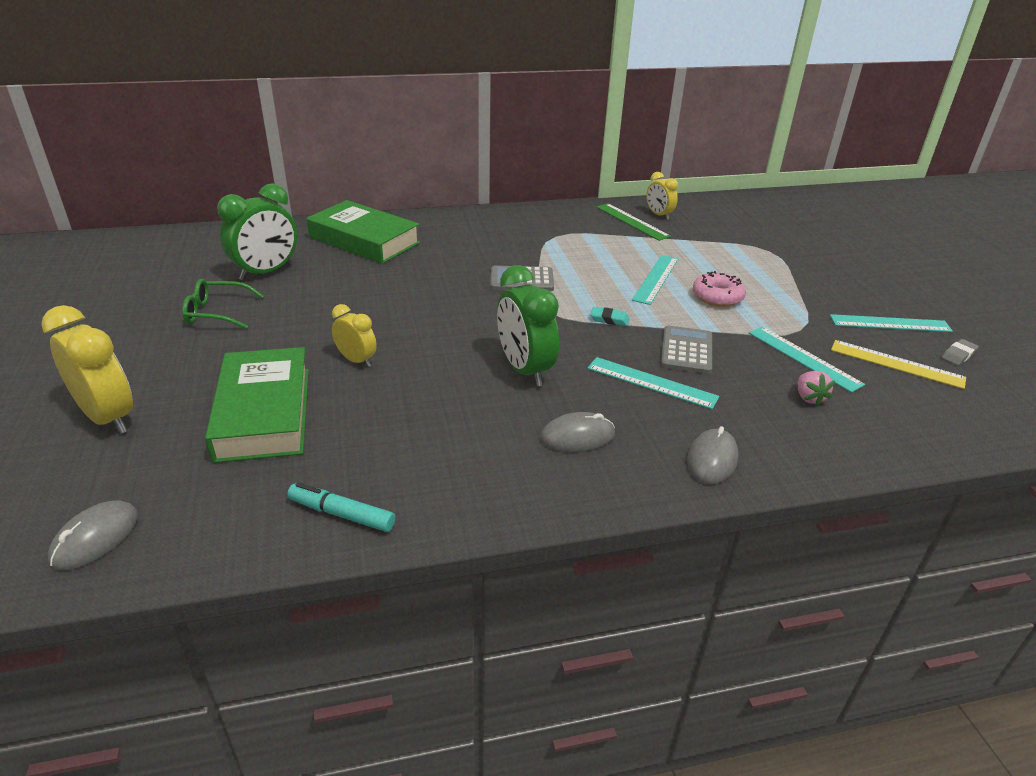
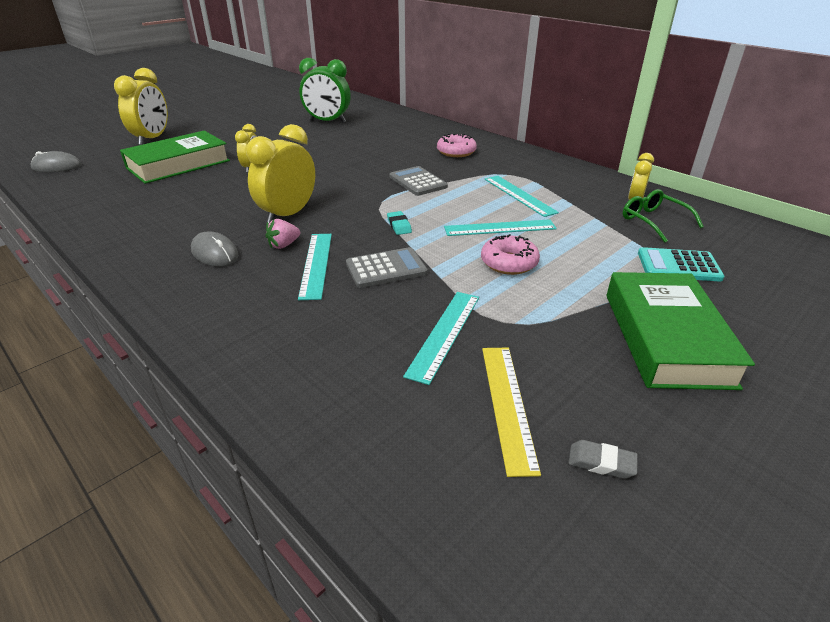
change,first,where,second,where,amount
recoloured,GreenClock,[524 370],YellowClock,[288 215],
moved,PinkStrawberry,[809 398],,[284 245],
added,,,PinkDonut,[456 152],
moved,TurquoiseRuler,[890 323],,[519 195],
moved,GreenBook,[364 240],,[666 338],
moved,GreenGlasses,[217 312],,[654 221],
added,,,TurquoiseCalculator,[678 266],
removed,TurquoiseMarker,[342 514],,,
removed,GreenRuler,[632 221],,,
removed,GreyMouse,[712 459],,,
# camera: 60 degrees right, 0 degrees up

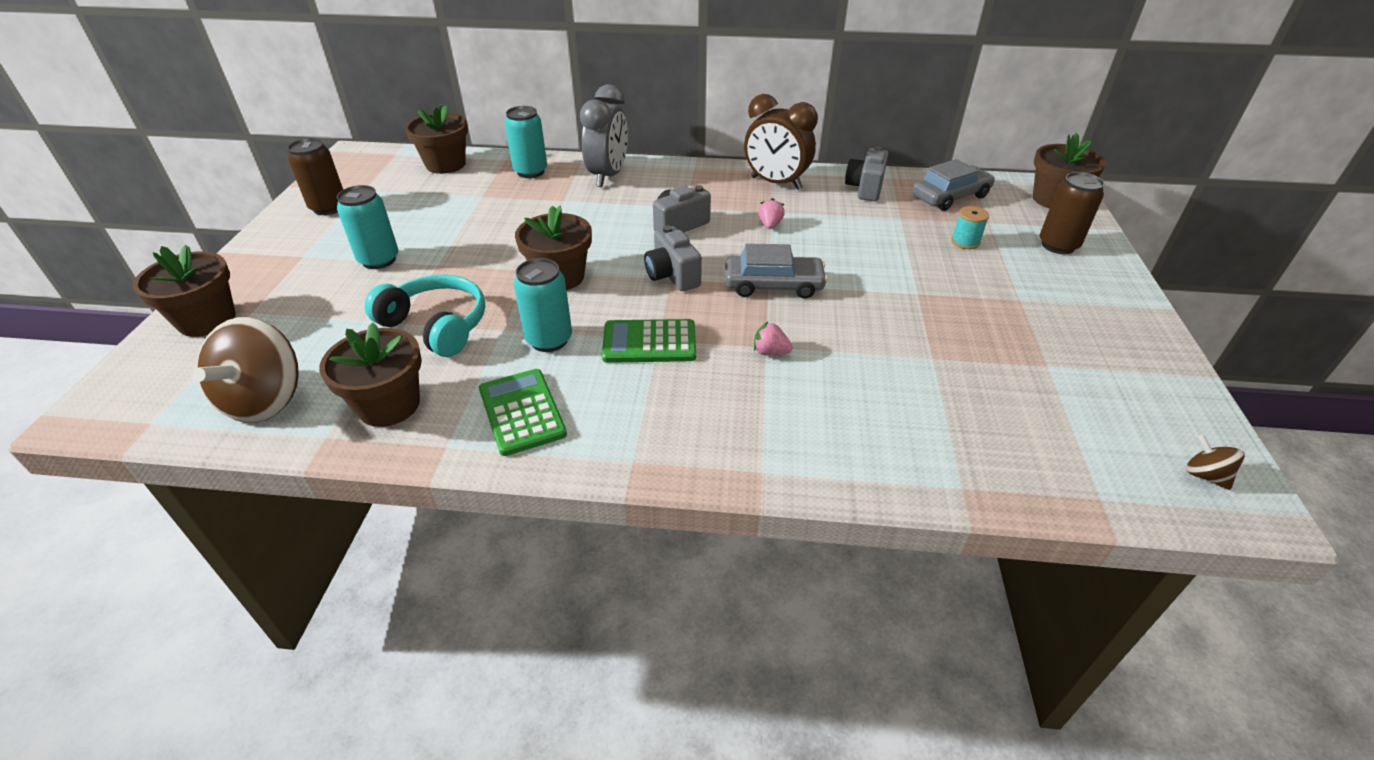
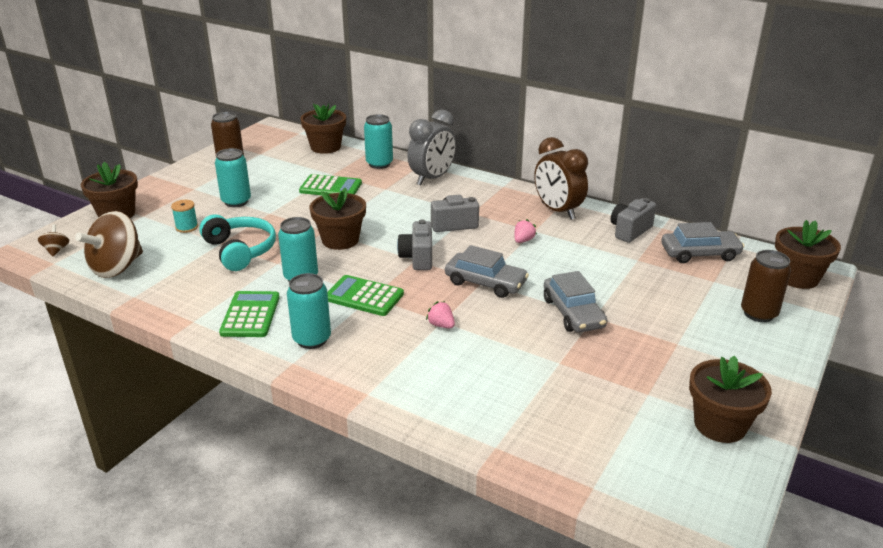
change,first,where,second,where,amount
moved,BrownSpinningTop,[1204 475],,[56 250],
moved,TurquoiseSpool,[965 242],,[187 227],
added,,,TurquoiseCan,[312 339],
added,,,GreenCalculator,[330 187],
added,,,GreyCar,[573 313],
moved,BrownFlowerPot,[389 405],,[720 425],
# camera: 25 degrees right, 10 degrees down

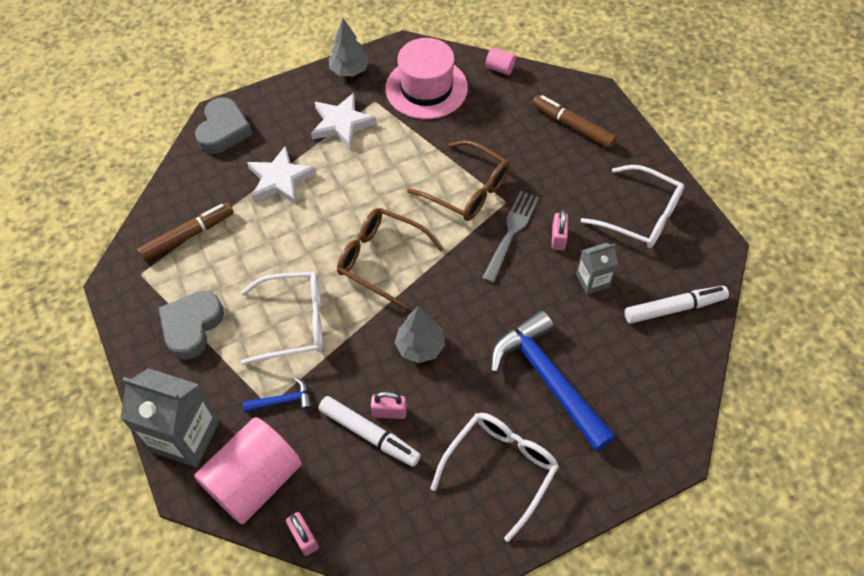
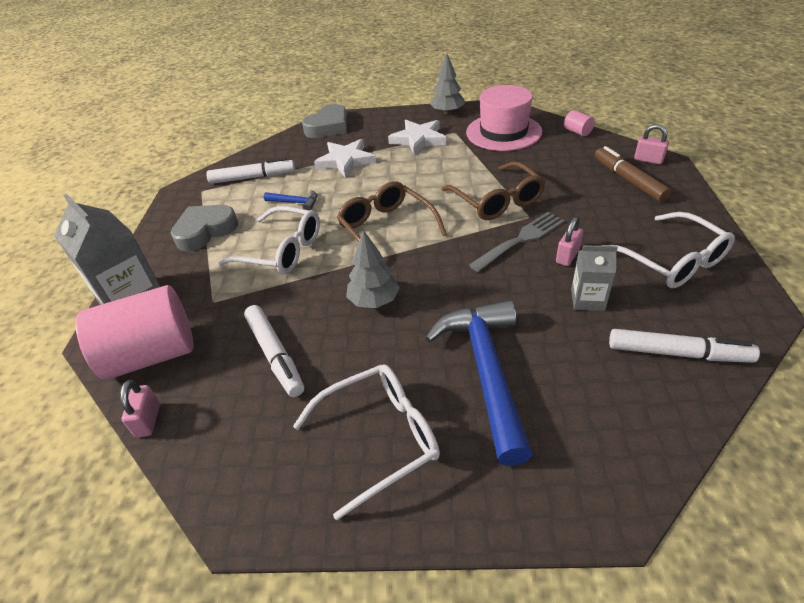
change,first,where,second,where,amount
recoloured,BrownMarker,[188 236],WhiteMarker,[252 177],
moved,BlueHammer,[283 401],,[295 203],
moved,PinkPadlock,[389 412],,[648 160],
# camera: 30 degrees right, 15 degrees down

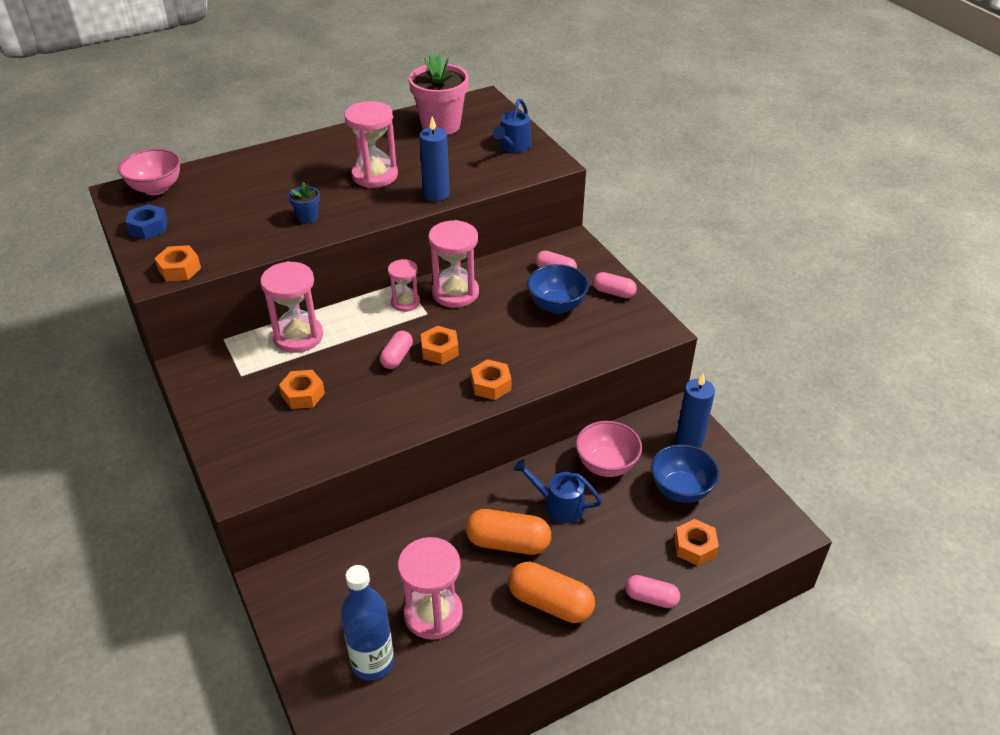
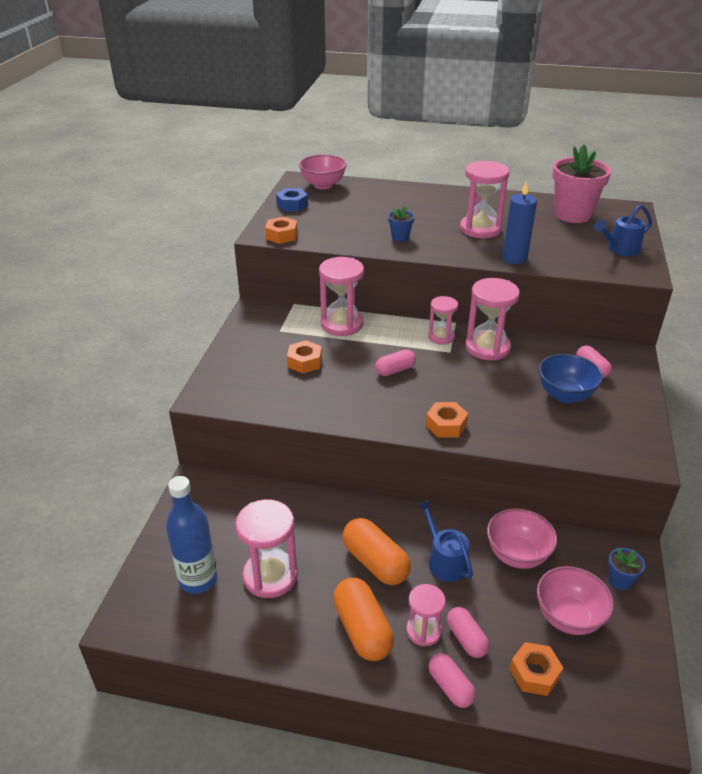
change,first,where,second,where,amount
added,,,PinkHourglass,[423 631],
moved,PinkCapsule,[613 292],,[466 639],
recoloured,BlueBowl,[681 490],PinkBowl,[568 617],
replaced,BlueCandle,[689 439],BlueFlowerPot,[620 581],
removed,OrangeNut,[440 350],,,
# camera: 40 degrees right, 5 degrees down

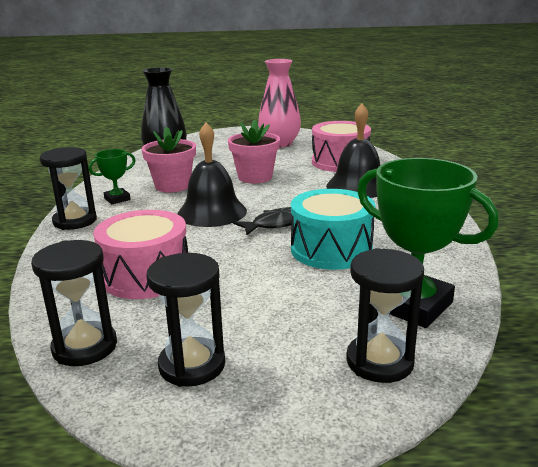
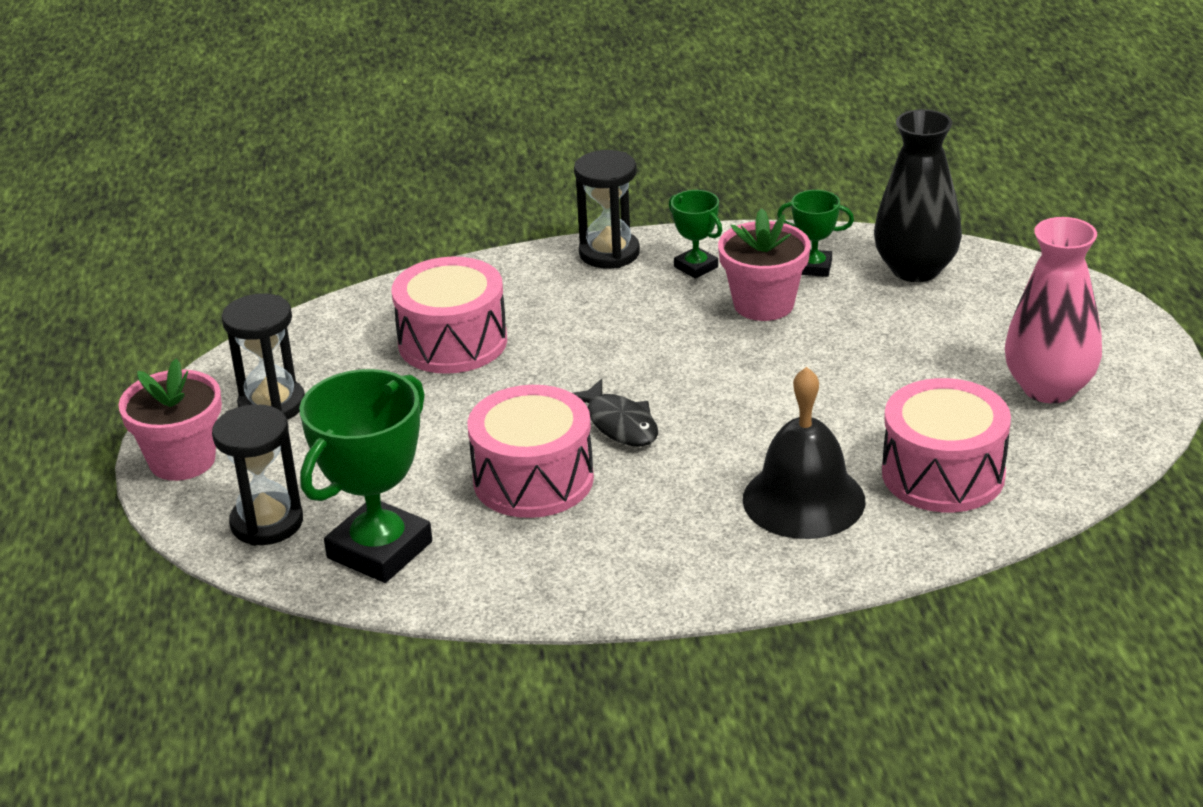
change,first,where,second,where,amount
moved,PinkFlowerPot,[255 177],,[182 460],
recoloured,TurquoiseDrum,[331 249],PinkDrum,[533 479],
added,,,GreenTrophy,[814 267],
removed,BlackHourglass,[85 347],,,
removed,BlackBell,[212 212],,,
# camera: 85 degrees right, 10 degrees up

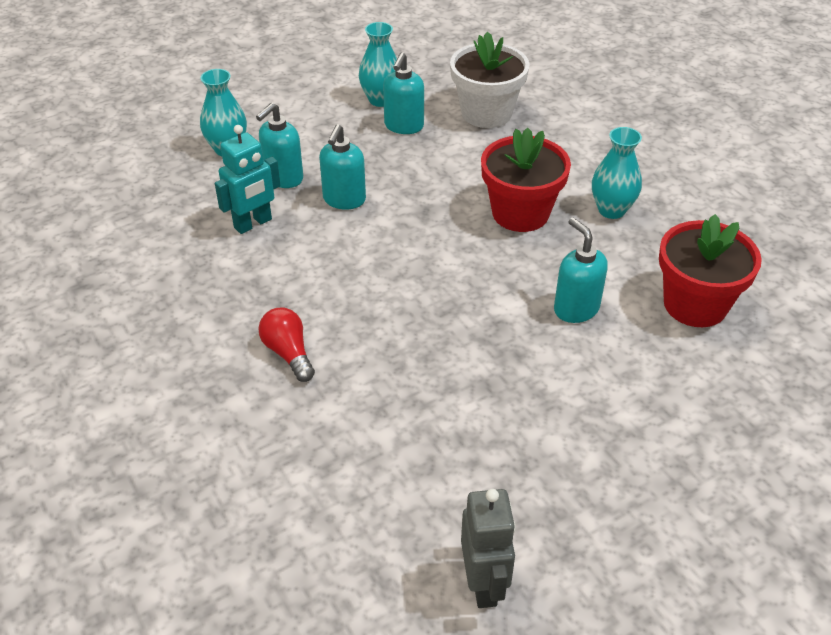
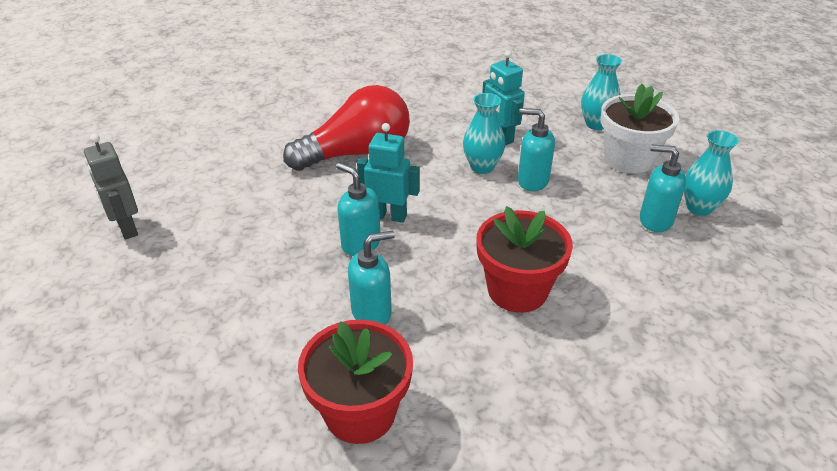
change,first,where,second,where,amount
turned,GreyRobot,[484 584],,[126 228],60 degrees clockwise
resized,RedLightBulb,[288 353],,[357 153],x2.12
moved,TurquoiseSoapDispenser,[283 178],,[360 244],
added,,,TurquoiseRobot,[389 216],
moved,TurquoiseVase,[611 210],,[482 167],
moved,WhiteFlowerPot,[486 113],,[628 159],
# camera: 95 degrees right, 5 degrees down

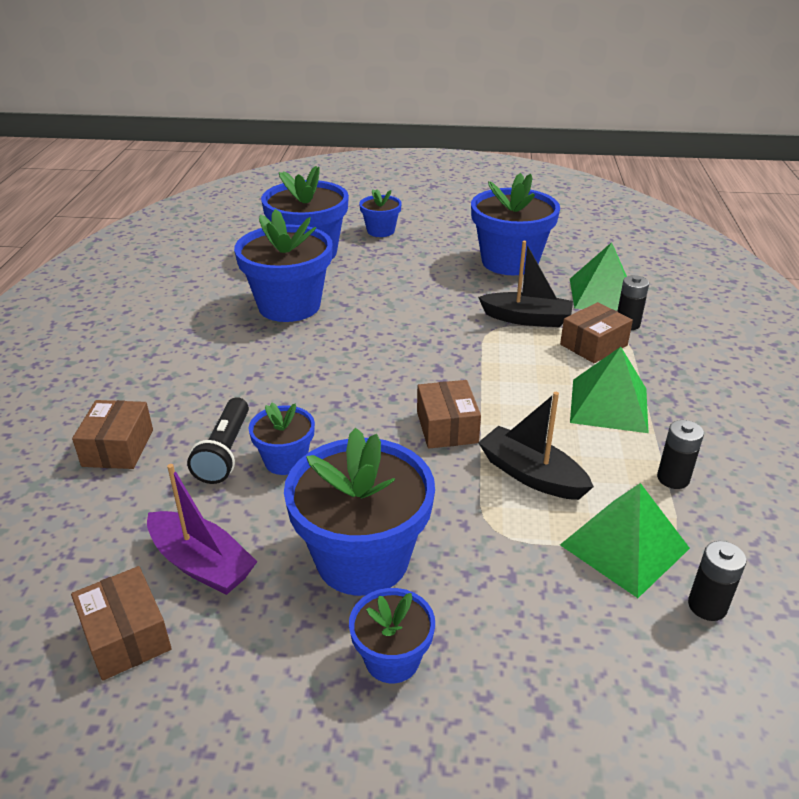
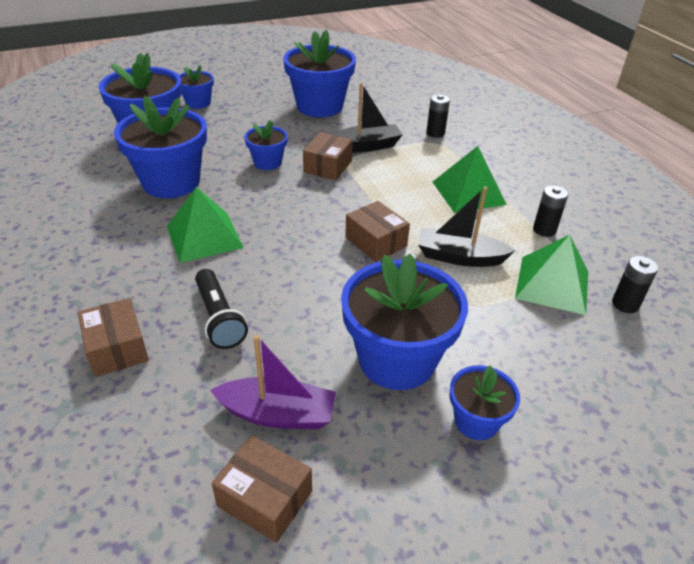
change,first,where,second,where,amount
moved,GreenPyramid,[602 294],,[204 236],
moved,BlueFlowerPot,[285 460],,[267 162],
moved,BrownBox,[593 345],,[327 166],
# camera: 30 degrees left, 5 degrees up

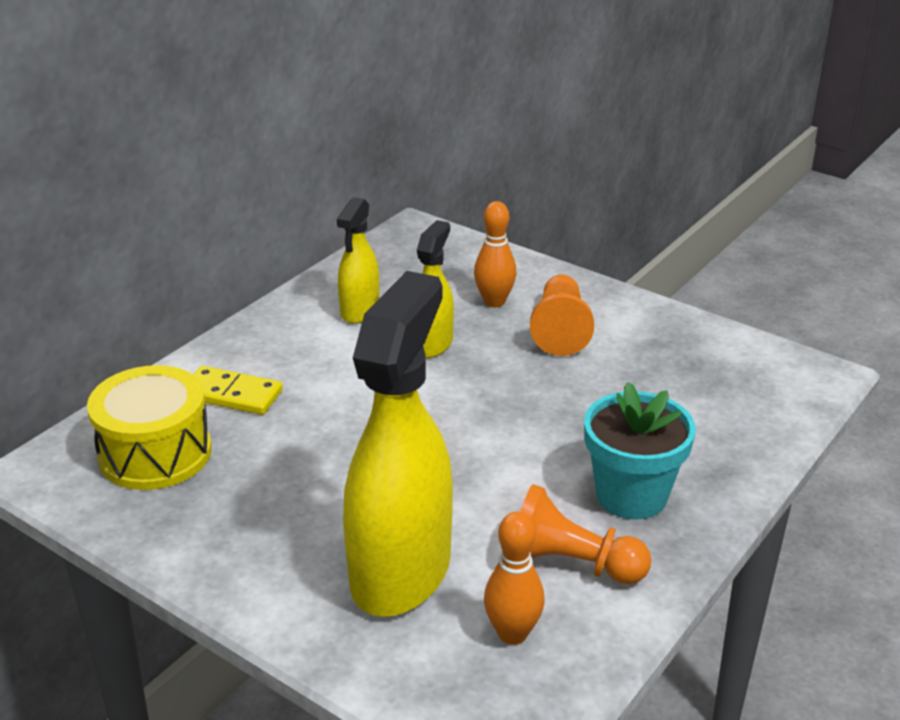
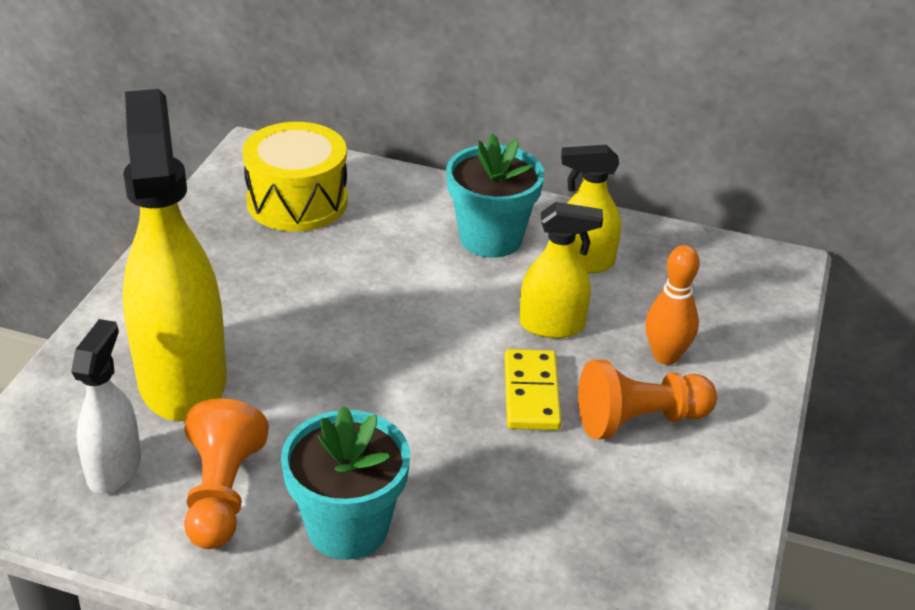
change,first,where,second,where,amount
replaced,OrangeBowlingPin,[512 633],WhiteSprayBottle,[114 468],
turned,YellowSprayBottle,[401 571],,[182 379],105 degrees counterclockwise
added,,,TurquoiseFlowerPot,[490 238],
moved,YellowDomino,[232 394],,[531 393],
# camera: 70 degrees right, 5 degrees up

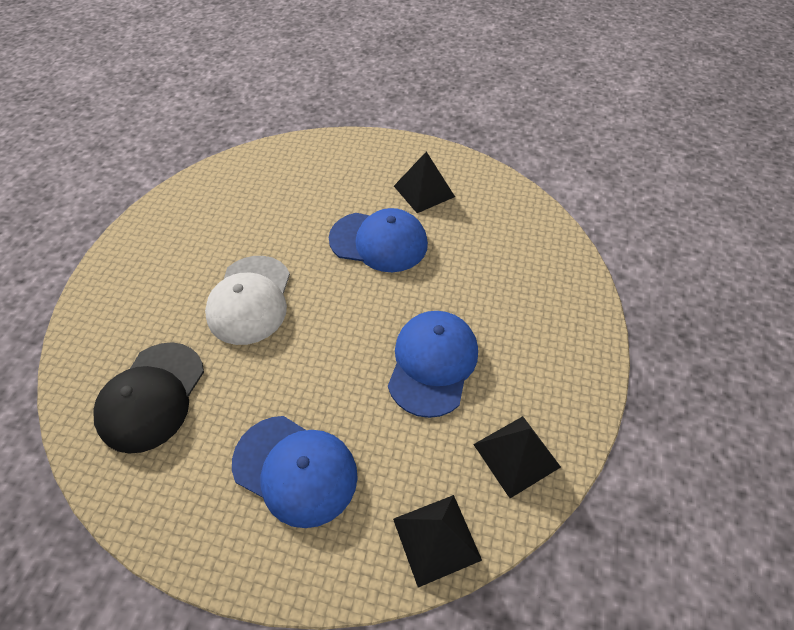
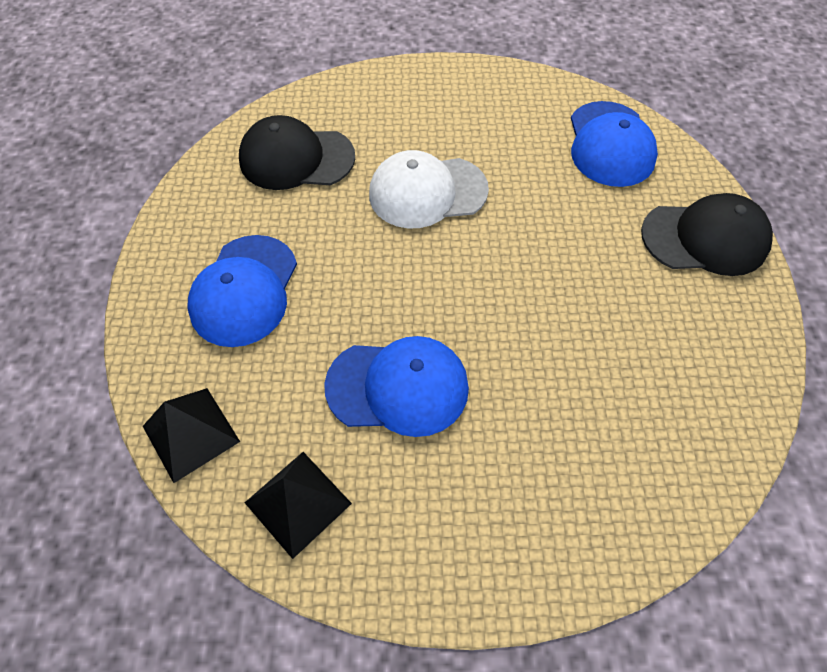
change,first,where,second,where,amount
moved,BlueCap,[379 241],,[610 144],
added,,,BlackCap,[705 238],
removed,BlackPyramid,[424 191],,,
# camera: 75 degrees right, 5 degrees up

